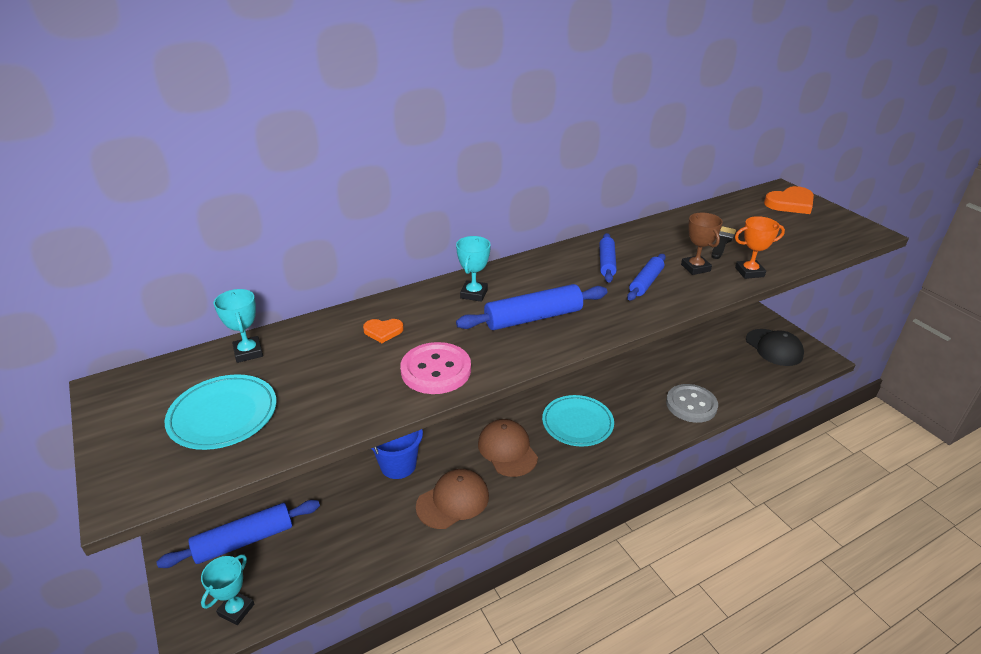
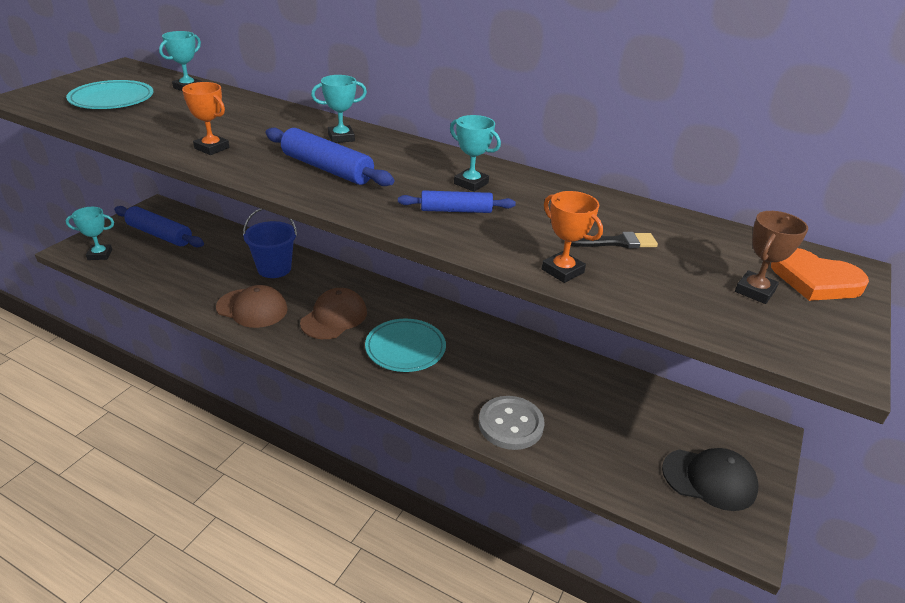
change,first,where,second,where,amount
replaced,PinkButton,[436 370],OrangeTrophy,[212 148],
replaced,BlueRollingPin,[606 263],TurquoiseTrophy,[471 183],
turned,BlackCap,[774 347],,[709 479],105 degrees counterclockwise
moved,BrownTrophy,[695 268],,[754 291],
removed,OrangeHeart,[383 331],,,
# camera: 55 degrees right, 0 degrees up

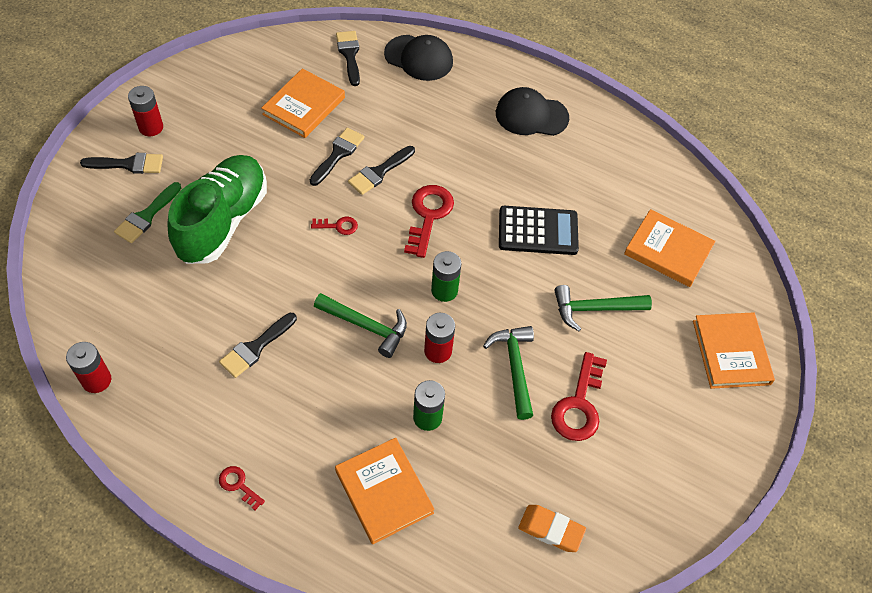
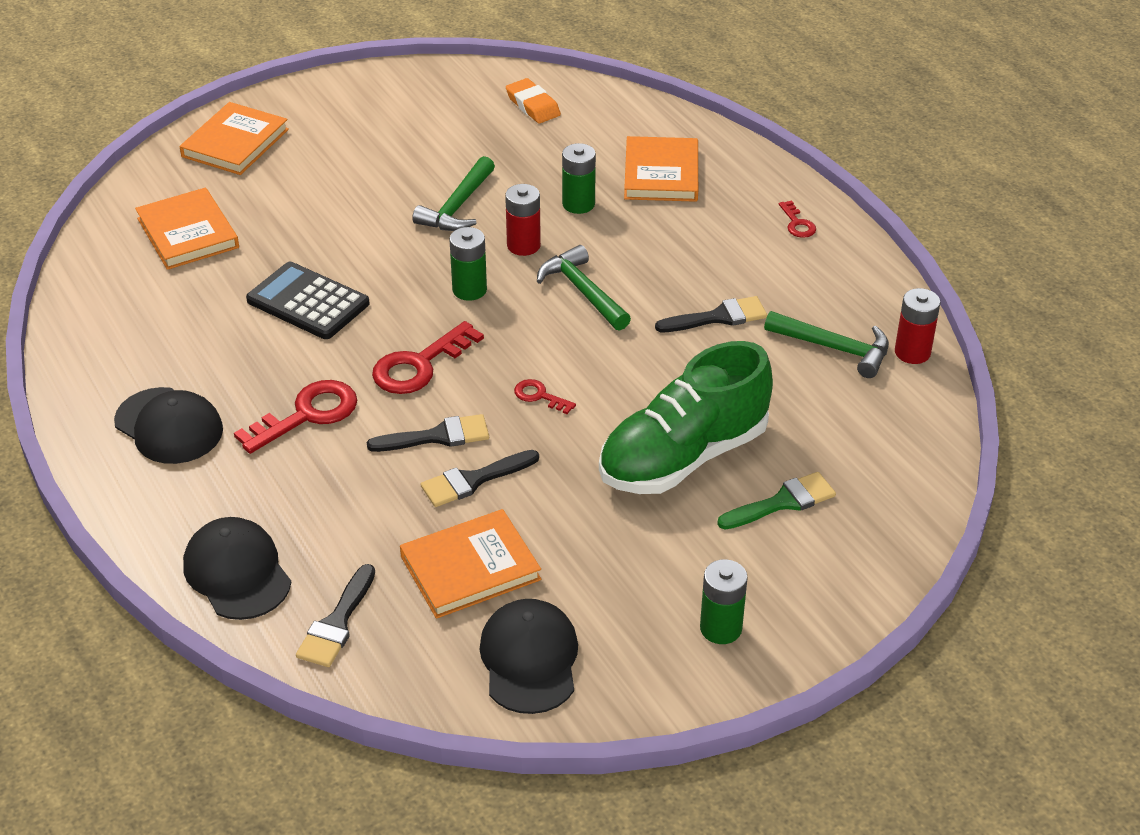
change,first,where,second,where,amount
moved,RedKey,[579 405],,[307 414],
added,,,BlackCap,[529 659],
recoloured,RedBattery,[151 127],GreenBattery,[721 628],
moved,GreenHammer,[594 309],,[834 348],
removed,BlackBrush,[128 164],,,
# camera: 145 degrees left, 15 degrees down

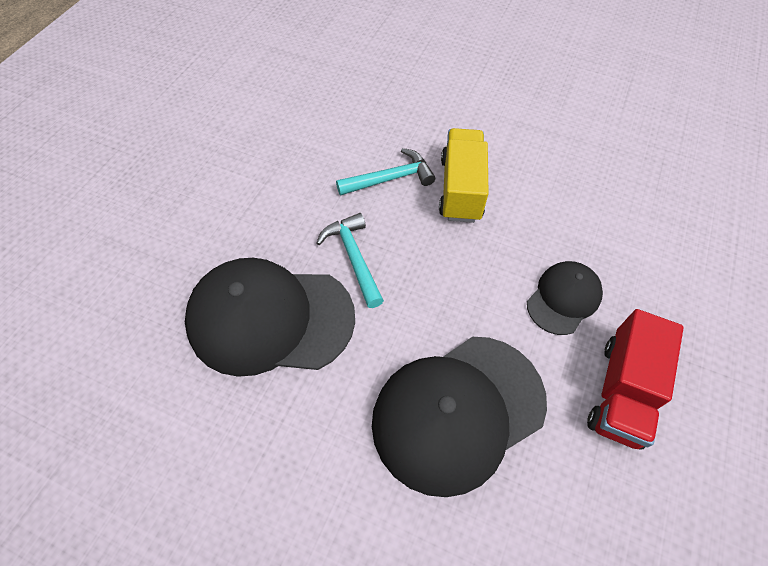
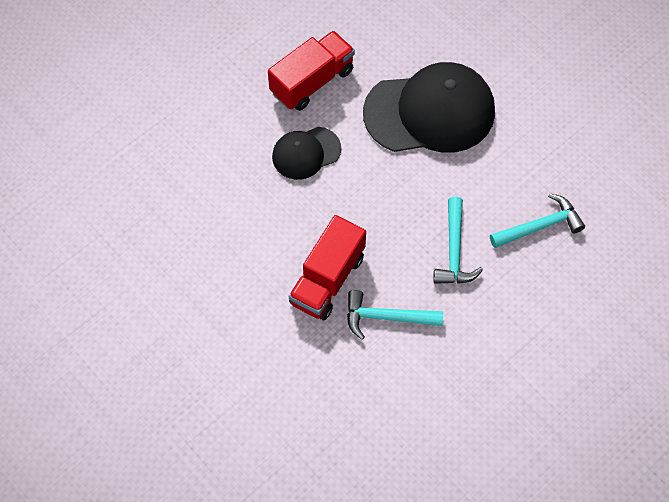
change,first,where,second,where,amount
recoloured,YellowTruck,[461 189],RedTruck,[327 279],
replaced,BlackCap,[270 319],TurquoiseHammer,[540 226],
# camera: 155 degrees left, 5 degrees up

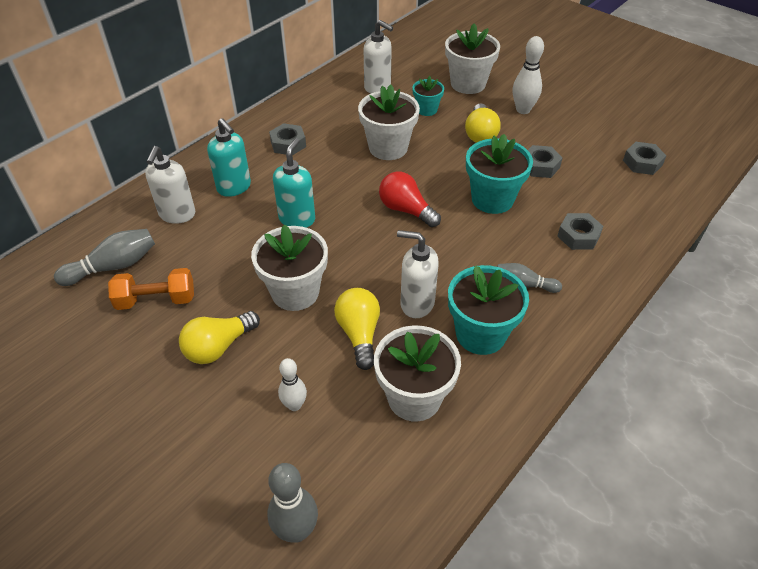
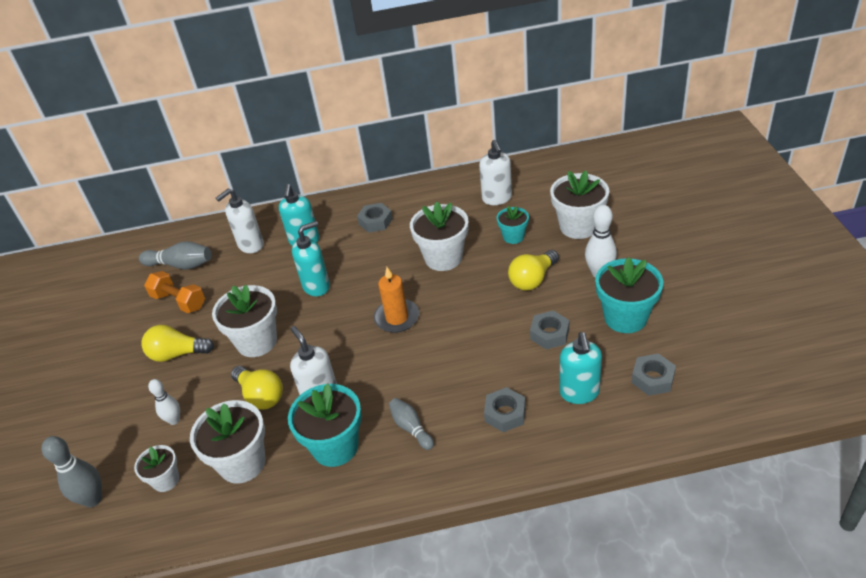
change,first,where,second,where,amount
added,,,WhiteFlowerPot,[166 480],
turned,YellowLightBulb,[359 334],,[261 396],105 degrees clockwise
replaced,RedLightBulb,[406 210],OrangeCandle,[397 318],
added,,,TurquoiseSoapDispenser,[579 393],
moved,TurquoiseFlowerPot,[492 199],,[625 317],
# camera: 45 degrees right, 5 degrees down

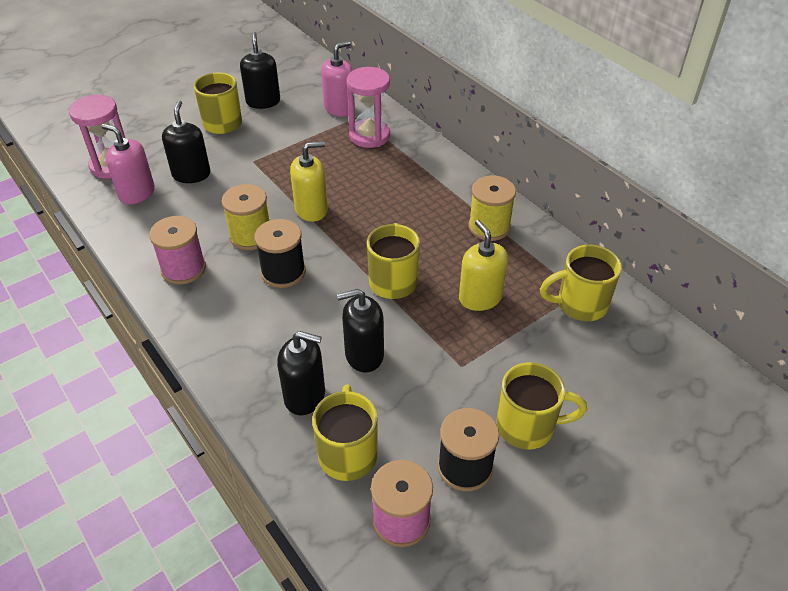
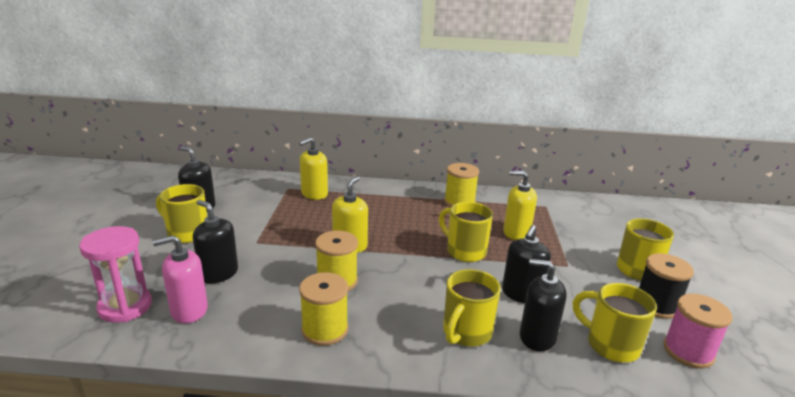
change,first,where,second,where,amount
replaced,PinkHourglass,[369 136],YellowSoapDispenser,[314 194],
recoloured,PinkSpool,[183 269],YellowSpool,[325 330],
moved,YellowMug,[579 305],,[466 333],
turned,BlackSoapDispenser,[305 396],,[537 337],120 degrees counterclockwise
removed,BlackSpool,[283 272],,,
removed,PinkSoapDispenser,[339 108],,,
# camera: 50 degrees left, 20 degrees down

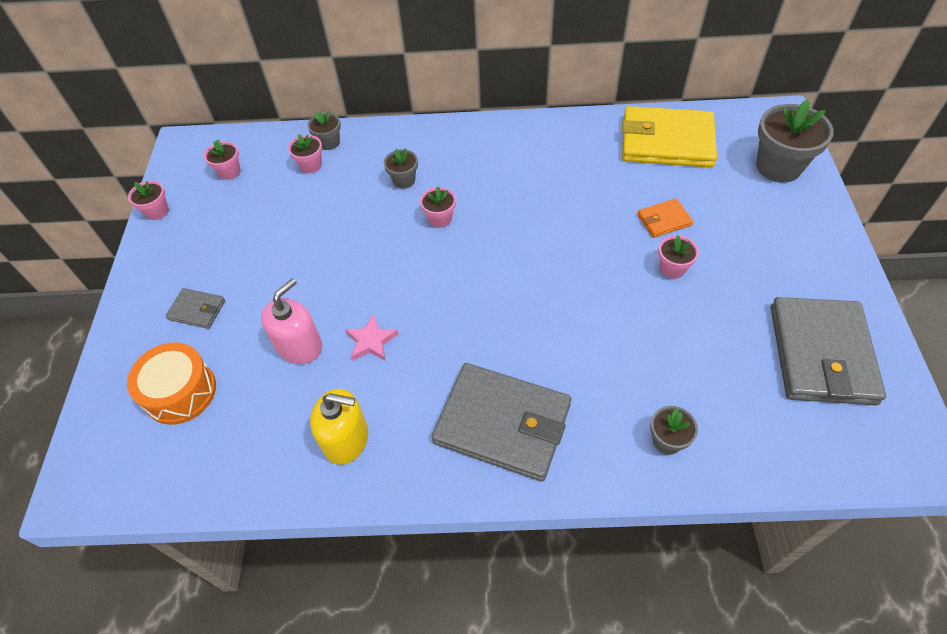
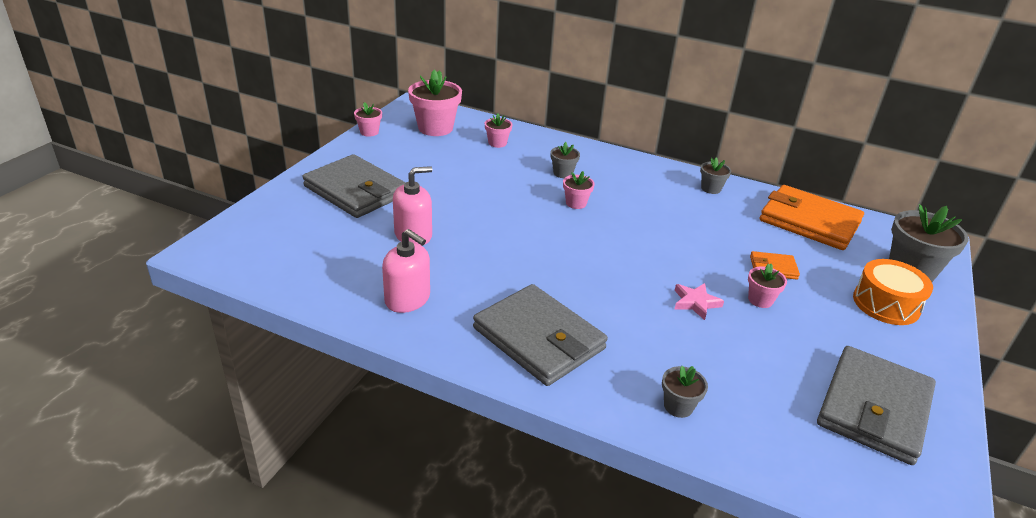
change,first,where,second,where,amount
resized,GreyWallet,[197 310],,[356 191],x2.19
recoloured,YellowSoapDispenser,[346 439],PinkSoapDispenser,[407 299],
resized,PinkFlowerPot,[229 172],,[435 128],x1.94
moved,PinkStar,[371 341],,[695 303],
moved,GreyFlowerPot,[329 142],,[711 188],
recoloured,YellowWallet,[666 142],OrangeWallet,[809 221],
moved,OrangeDrum,[180 392],,[886 304],
# camera: 20 degrees right, 20 degrees down

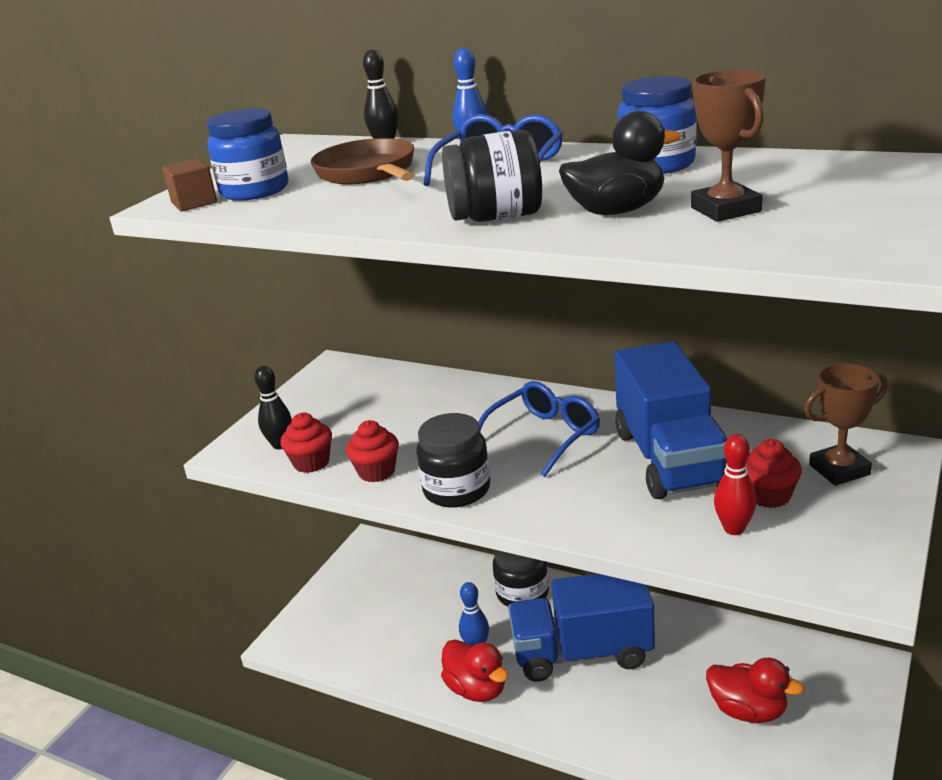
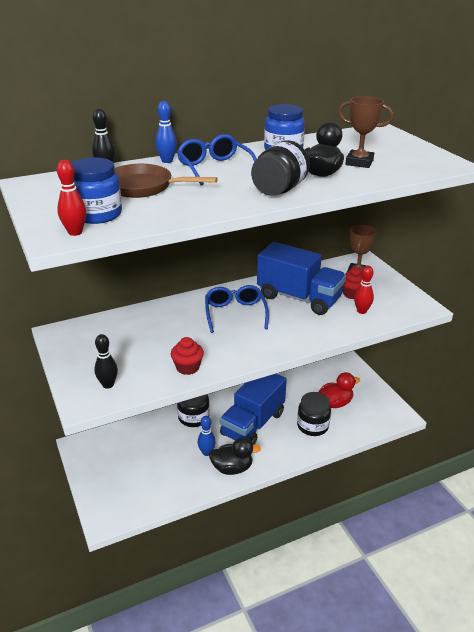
change,first,where,second,where,amount
replaced,BrownCube,[194 203],RedBowlingPin,[75 232],
recoloured,RedDuck,[477 689],BlackDuck,[232 468],
moved,BlackJar,[457 490],,[312 426],
removed,RedCupcake,[311 462],,,
# camera: 55 degrees left, 5 degrees up

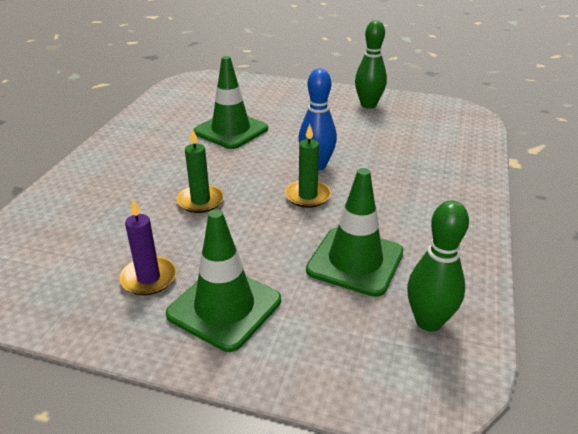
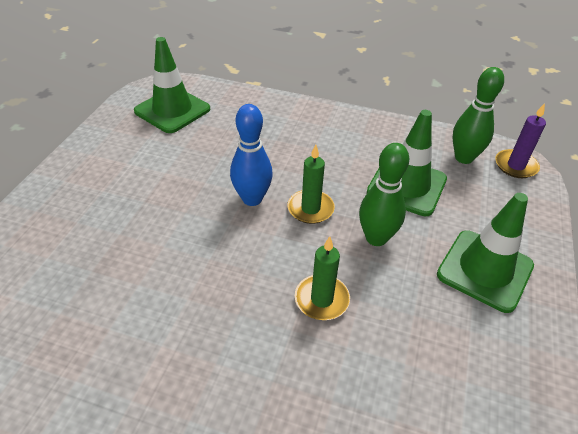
change,first,where,second,where,amount
moved,GreenTrafficCone,[231 130],,[172 110],
moved,GreenBowlingPin,[368 105],,[376 238],
moved,PurpleCandle,[148 278],,[515 166],
# camera: 90 degrees left, 10 degrees up

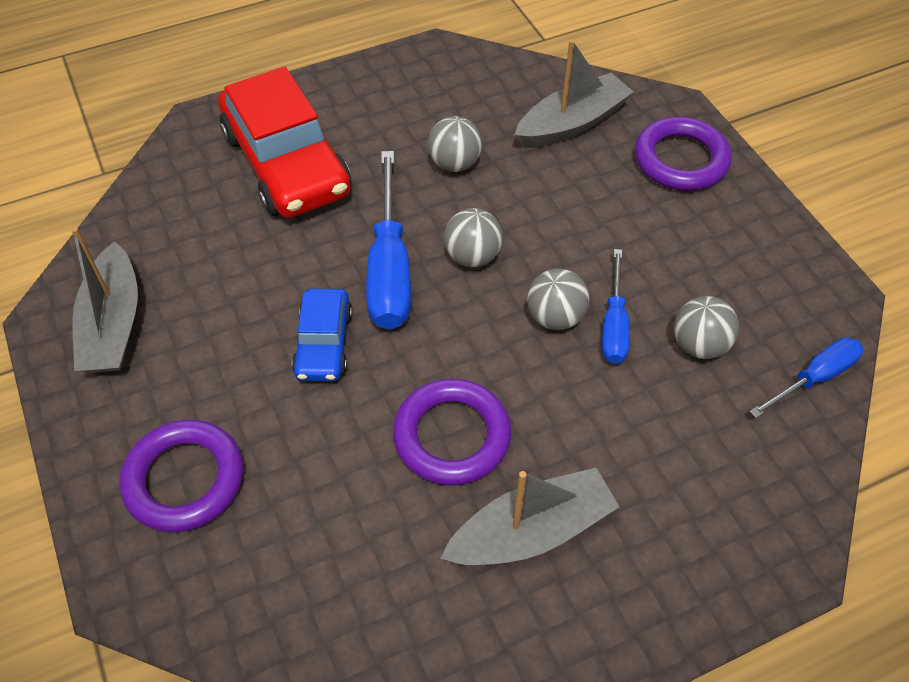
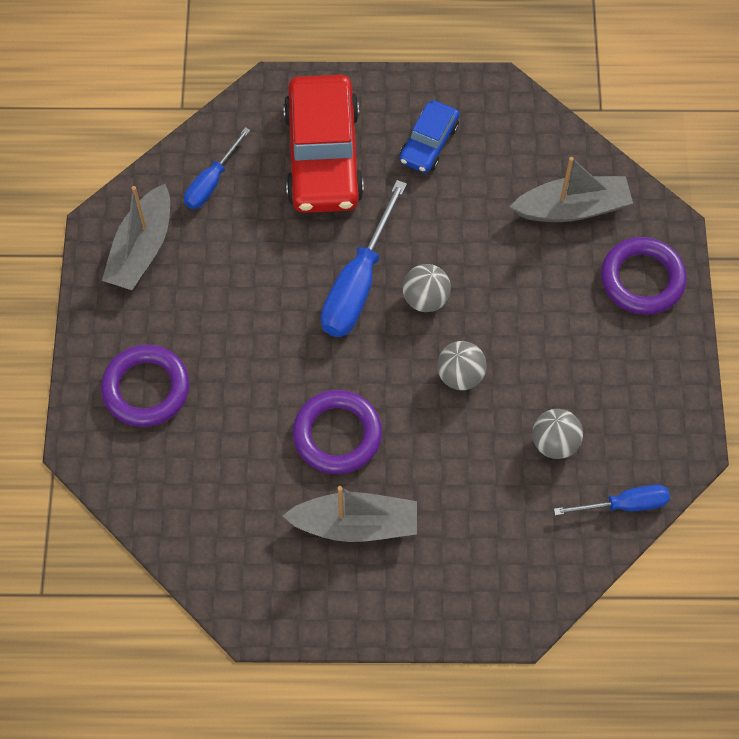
change,first,where,second,where,amount
moved,BlueScrewdriver,[614 325],,[211 182],
moved,BlueCar,[324 343],,[429 143],
removed,GreyBall,[454 163],,,
# camera: 25 degrees right, 10 degrees up

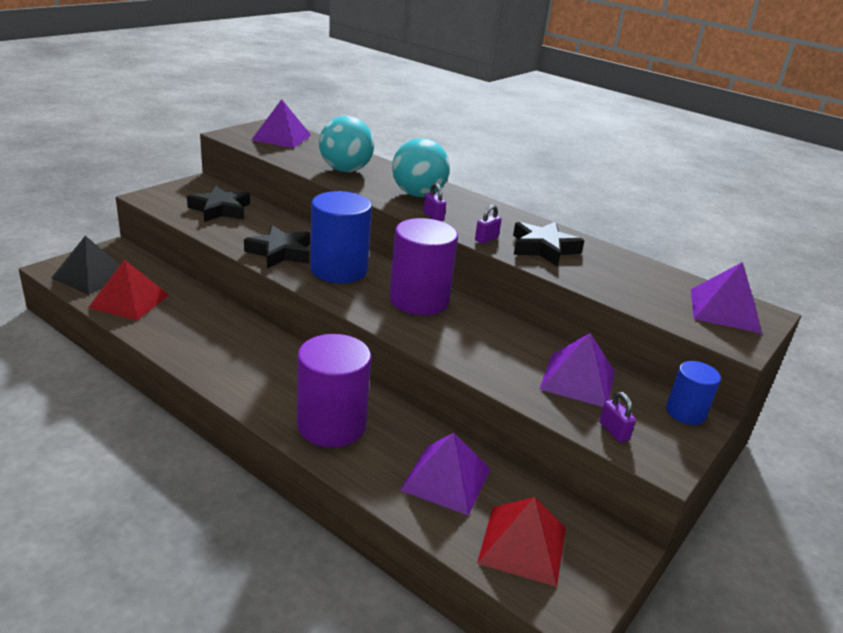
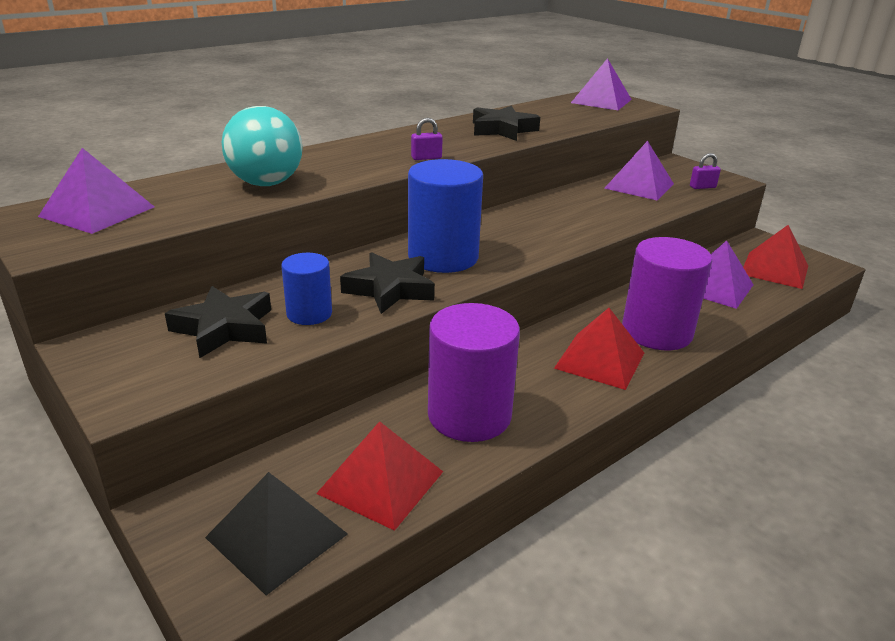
change,first,where,second,where,amount
moved,BlueCylinder,[685 412],,[309 314],
moved,PurpleCylinder,[419 300],,[469 415],
added,,,RedPyramid,[600 360],
removed,TurquoiseBall,[418 194],,,
removed,PurplePadlock,[486 239],,,
# camera: 75 degrees left, 0 degrees up

